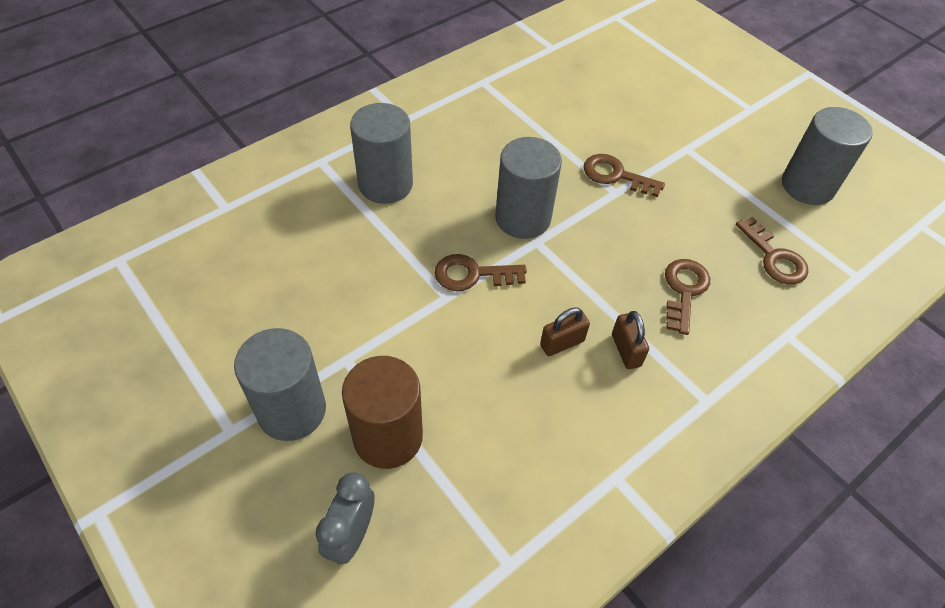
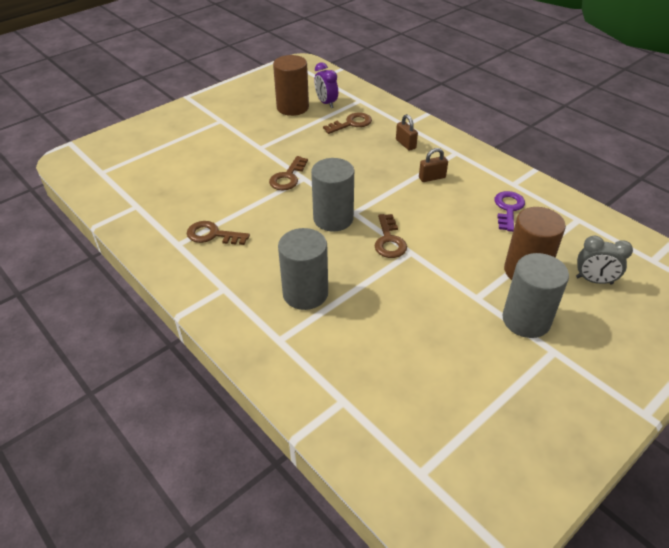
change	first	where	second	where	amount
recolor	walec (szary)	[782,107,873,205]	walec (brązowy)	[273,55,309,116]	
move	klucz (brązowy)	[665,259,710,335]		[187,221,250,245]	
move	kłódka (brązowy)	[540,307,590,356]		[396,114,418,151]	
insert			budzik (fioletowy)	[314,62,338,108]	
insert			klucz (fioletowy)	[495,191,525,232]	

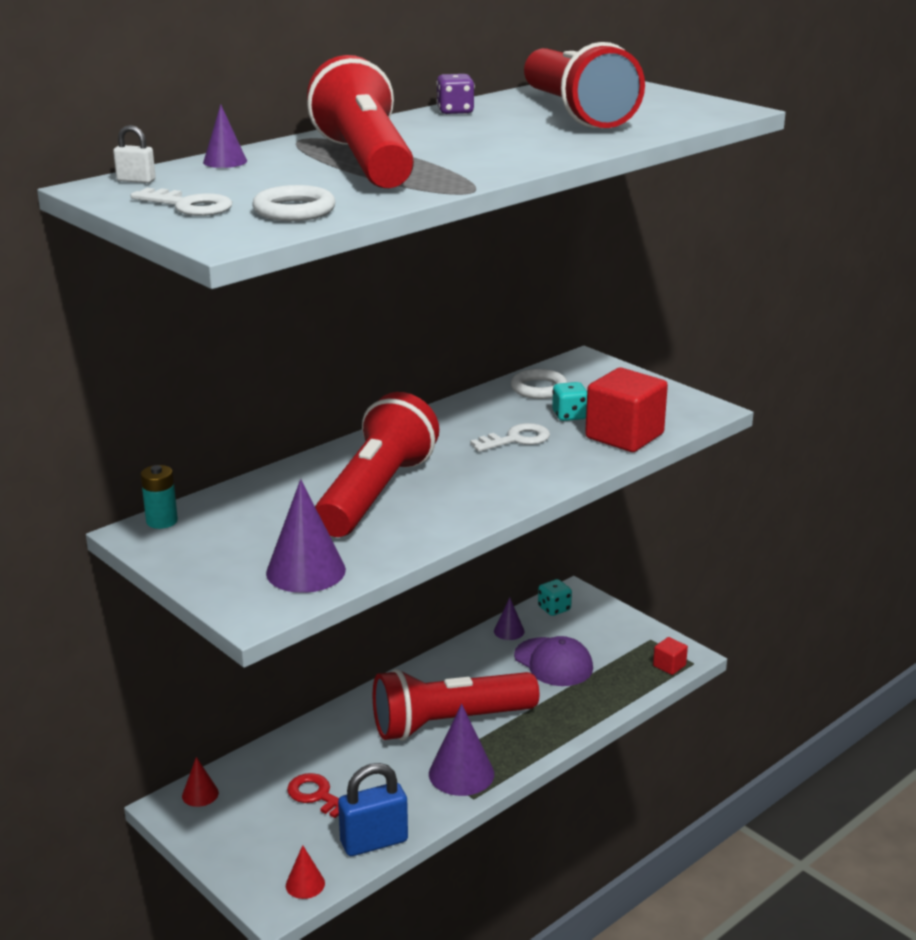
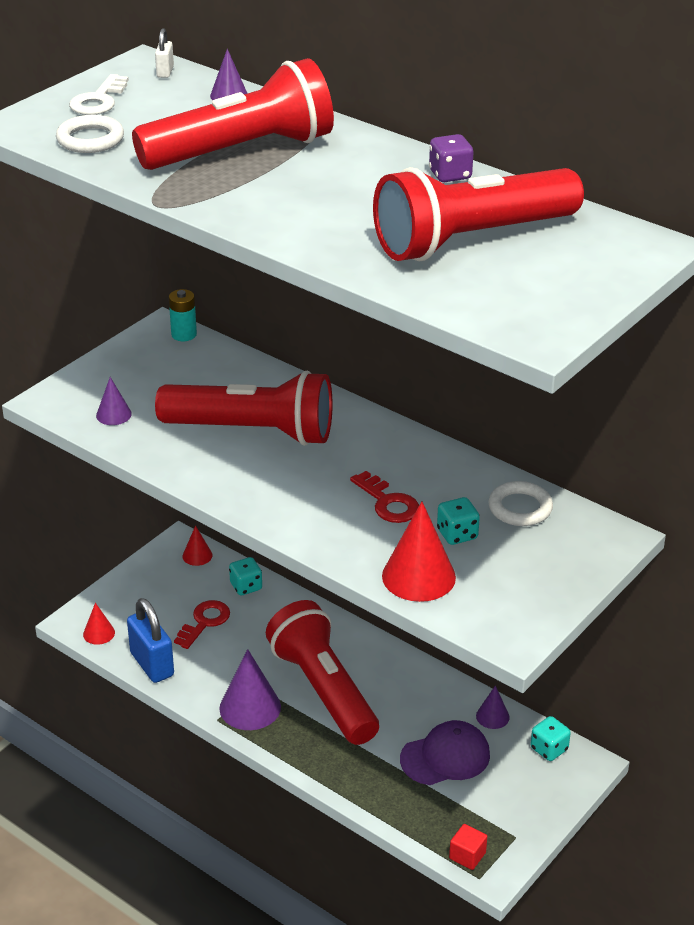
change	first	where	second	where	amount
replace	sześcian (czerwony)	[585,368,668,452]	stożek (czerwony)	[382,501,456,602]	
recolor	klucz (biały)	[470,423,550,452]	klucz (czerwony)	[350,471,419,523]	
resize	stożek (fioletowy)	[266,479,346,593]		[96,377,132,425]	x0.54
rotate	czapka (fioletowy)	[514,636,593,686]		[400,720,490,785]	150 degrees counterclockwise
insert			kostka do gry (turkusowy)	[229,557,262,595]	

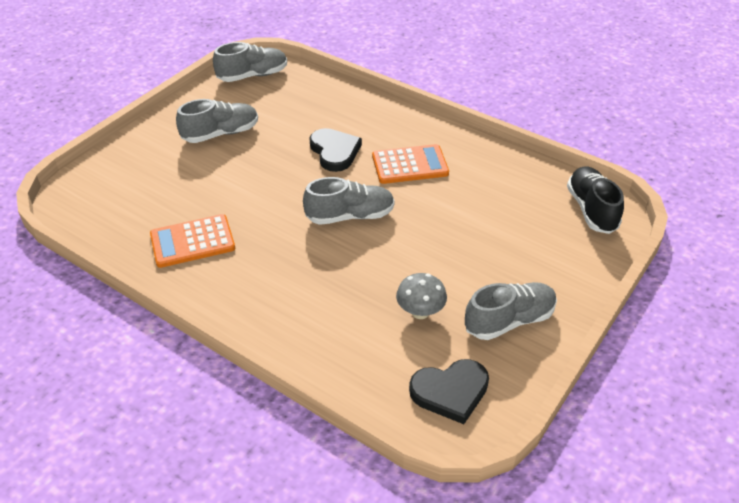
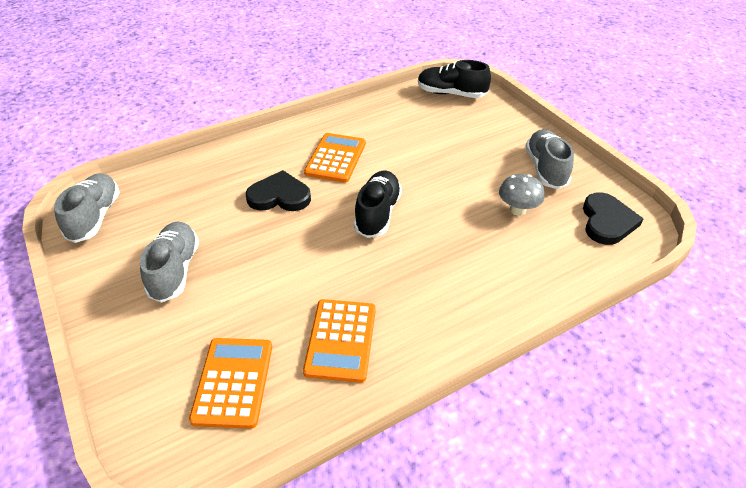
change	first	where	second	where	amount
recolor	but (szary)	[303,177,395,225]	but (czarny)	[354,171,402,238]	
insert			kalkulator (pomarańczowy)	[189,338,272,429]	

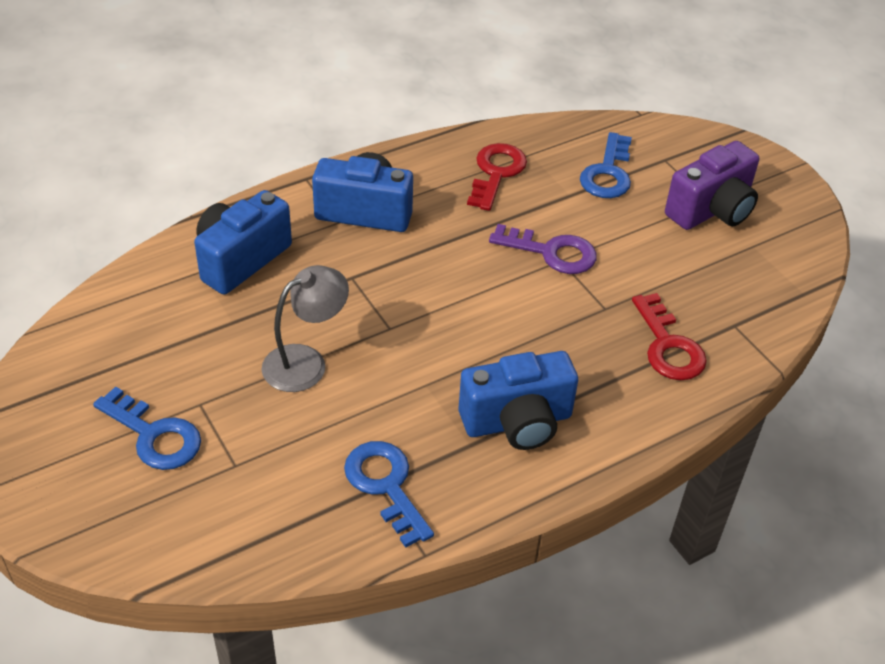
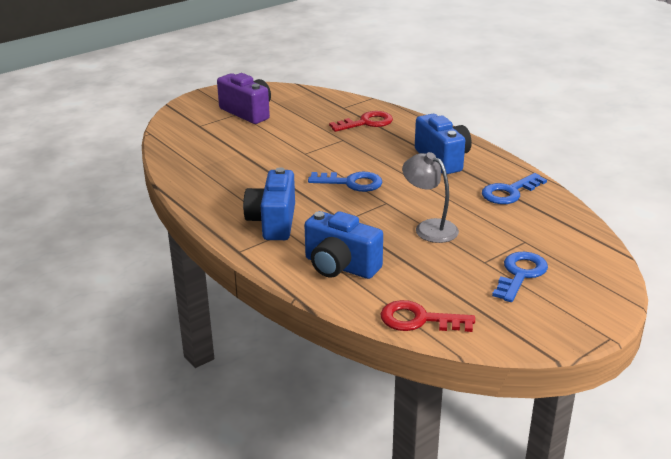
change	first	where	second	where	amount
move	klucz (niebieski)	[580,132,632,198]		[308,172,382,192]	
move	klucz (czerwony)	[467,143,527,211]		[381,300,475,332]	
delete	klucz (fioletowy)	[489,224,597,274]			

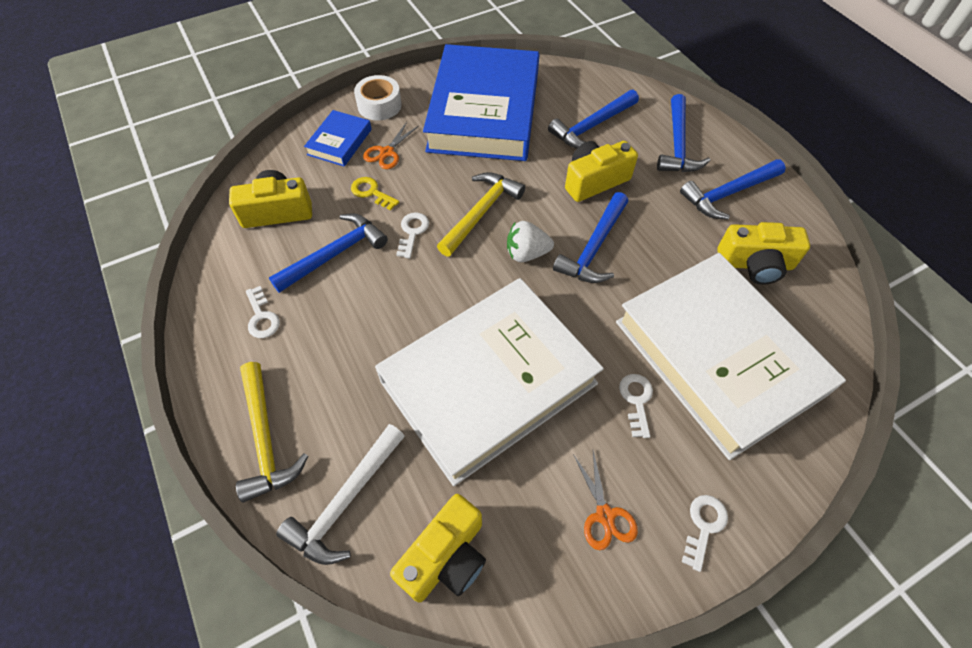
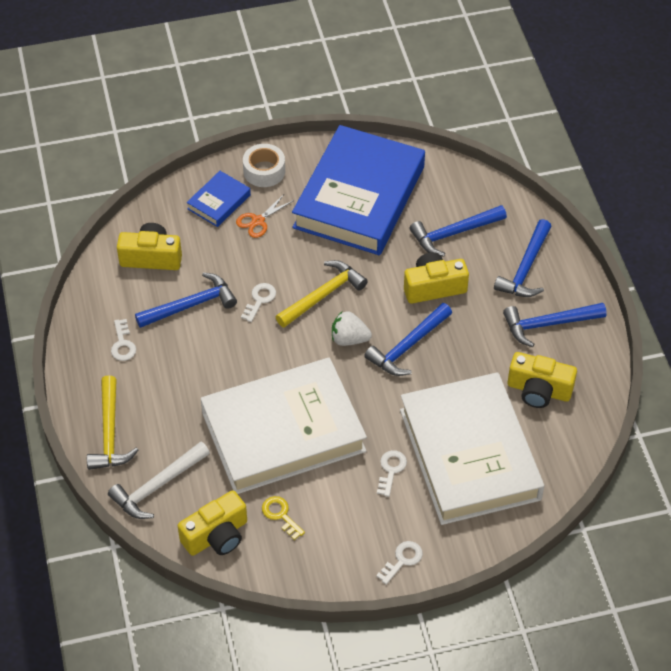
change	first	where	second	where	amount
move	klucz (żółty)	[351,177,399,210]		[262,496,305,540]	
delete	nożyczki (pomarańczowy)	[573,451,638,550]			

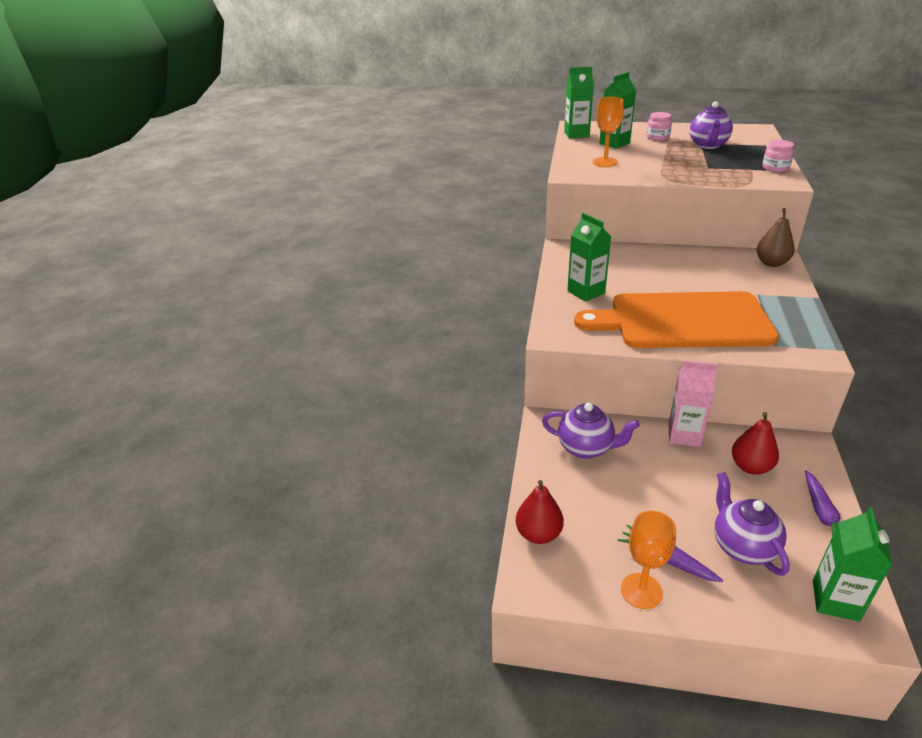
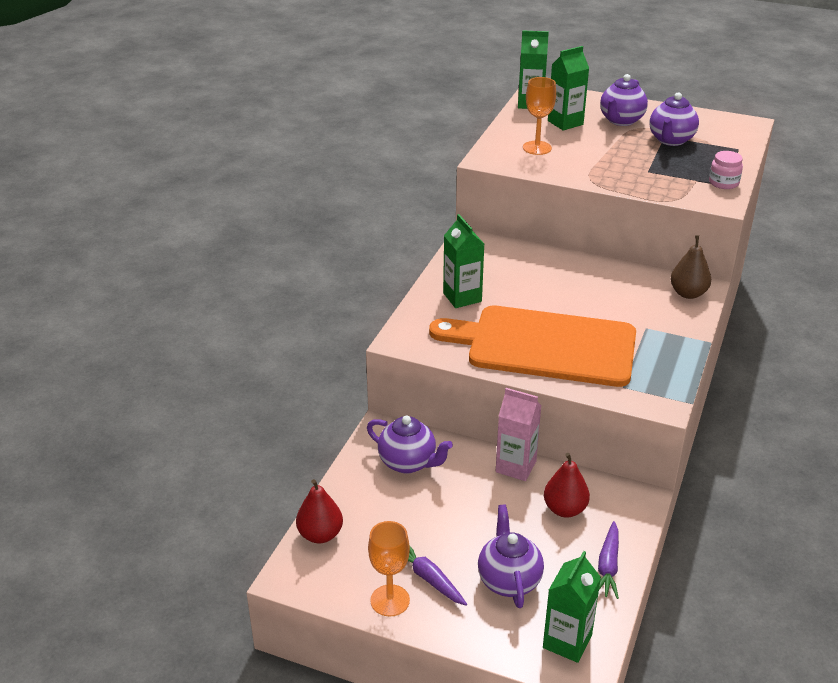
change	first	where	second	where	amount
replace	słoik (różowy)	[646,112,672,141]	imbryk (fioletowy)	[600,74,648,126]	

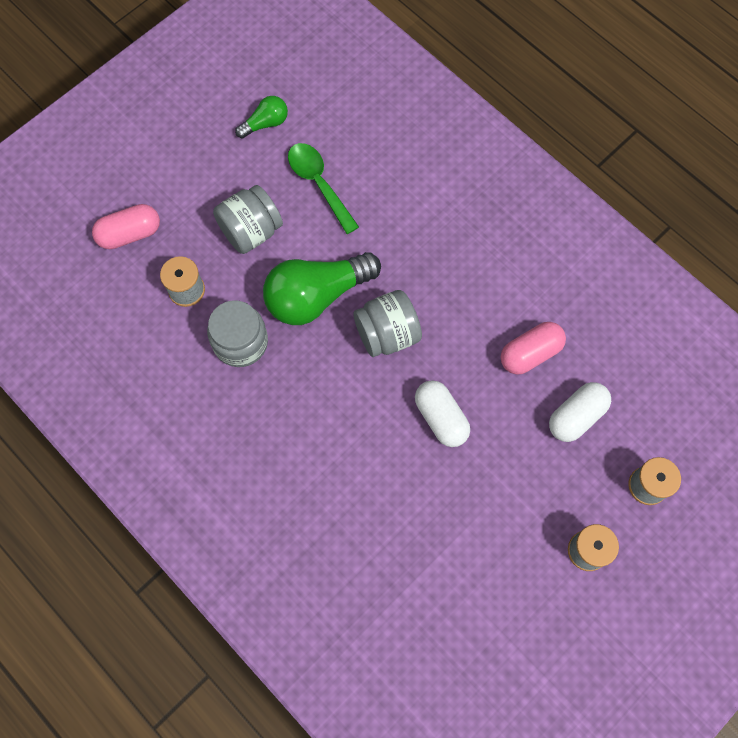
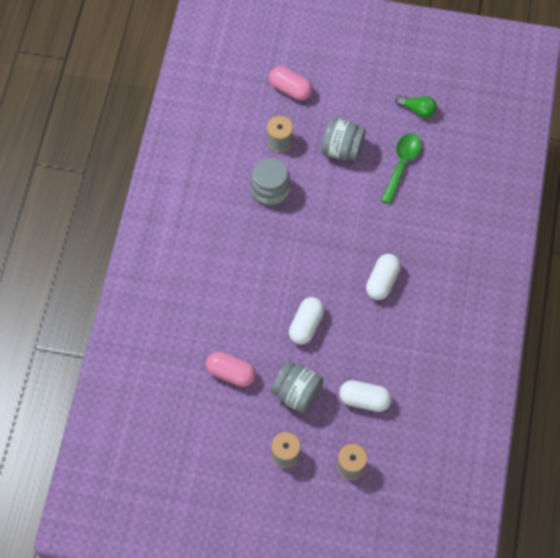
change	first	where	second	where	amount
delete	żarówka (zielony)	[263,252,381,325]			
move	słoik (szary)	[353,290,422,357]		[271,361,324,413]	
move	kapsułka (różowy)	[501,322,566,375]		[206,351,256,387]	
insert			kapsułka (biały)	[366,254,401,300]	

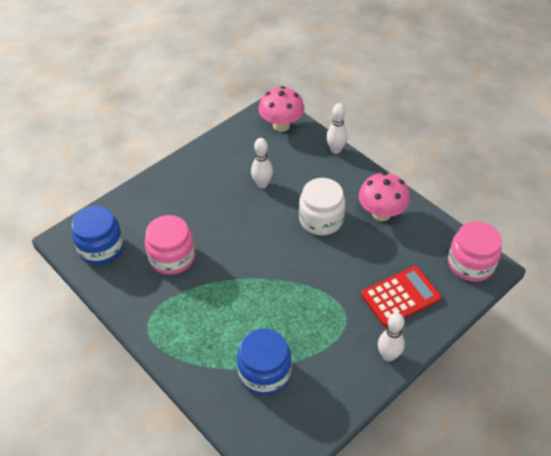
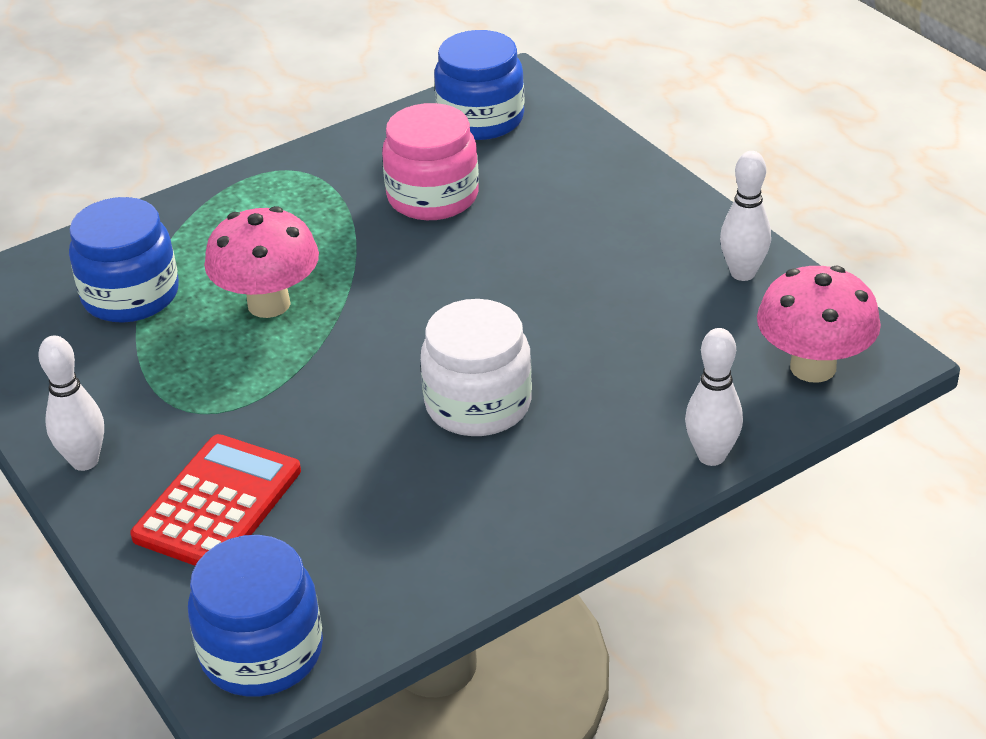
change	first	where	second	where	amount
move	kręgiel (biały)	[251,138,273,188]		[720,151,771,281]	
move	grzyb (różowy)	[359,172,410,221]		[204,206,319,318]	
recolor	słoik (różowy)	[448,221,502,282]	słoik (niebieski)	[188,535,323,696]	
rotate	kalkulator (czerwony)	[361,266,441,327]		[130,434,301,566]	135 degrees counterclockwise

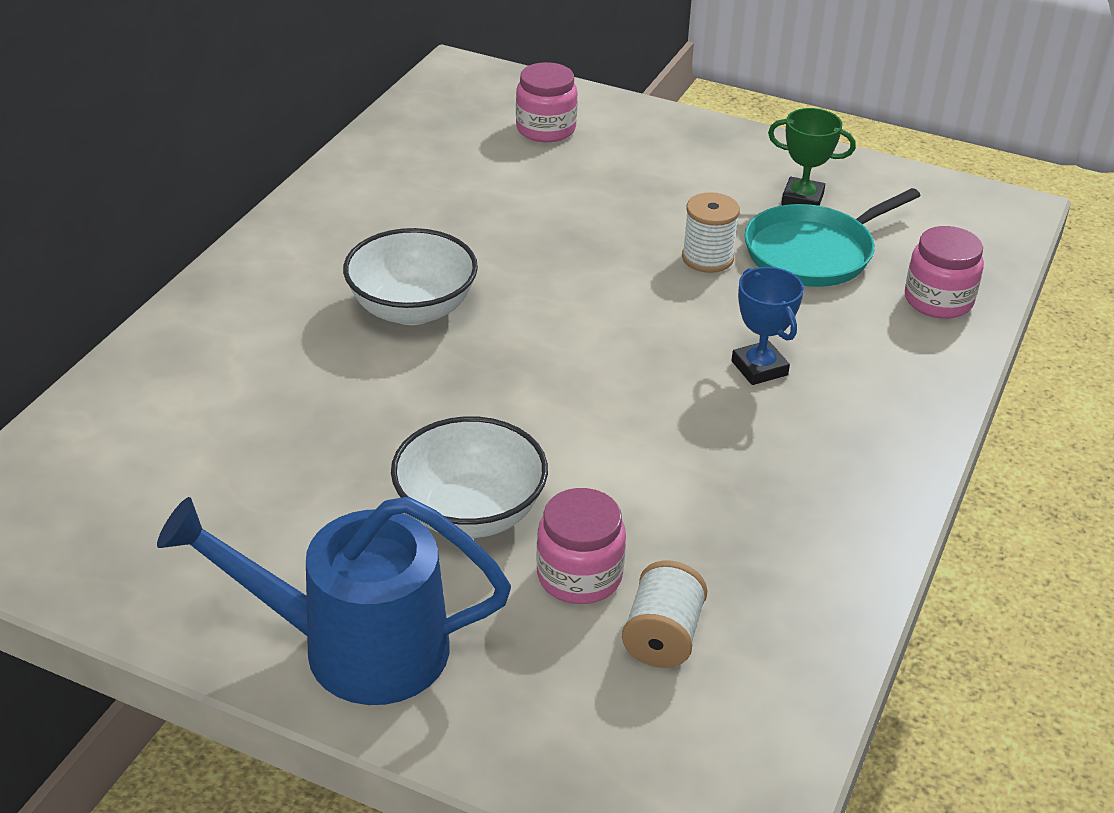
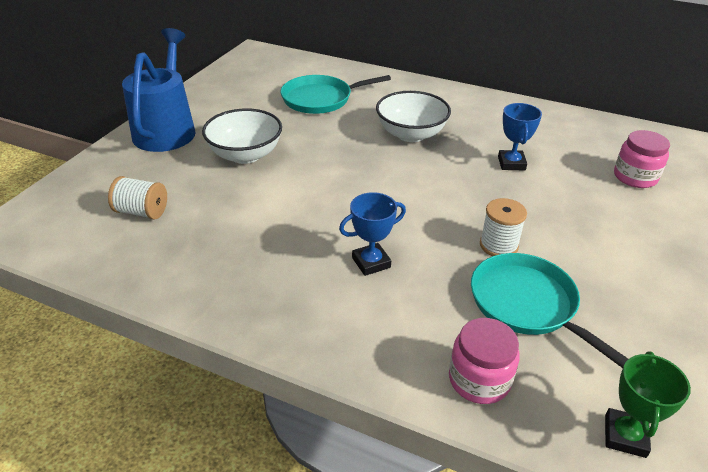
change	first	where	second	where	amount
move	puchar (zielony)	[768,108,856,206]		[605,352,691,458]	
delete	słoik (różowy)	[536,488,626,604]			
insert			patelnia (turkusowy)	[280,75,391,114]	
insert			puchar (niebieski)	[498,103,542,170]	

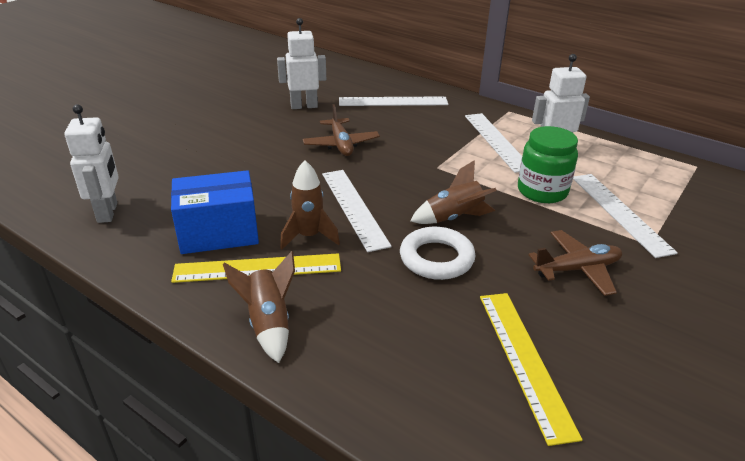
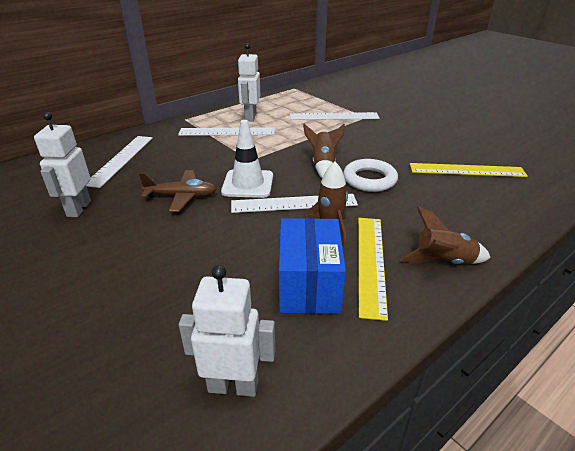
change	first	where	second	where	amount
delete	słoik (zielony)	[518,126,578,203]			
delete	samolot (brązowy)	[529,230,622,296]			
insert			pachołek (biały)	[221,120,273,198]	

